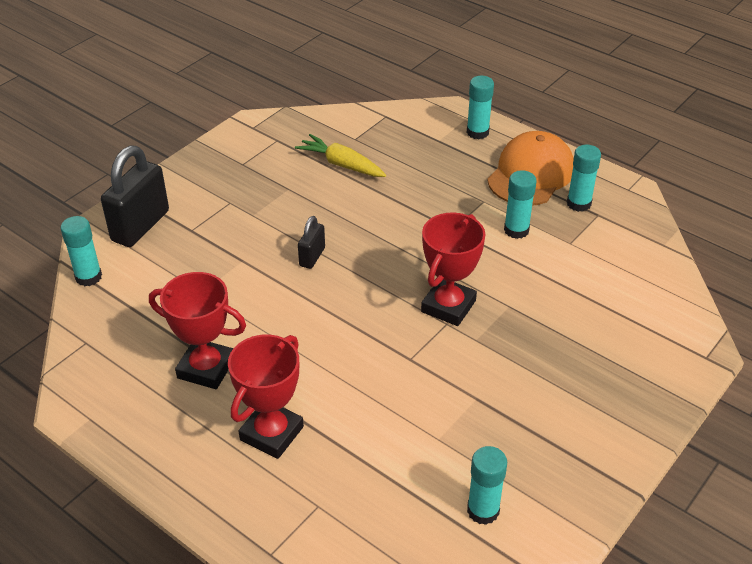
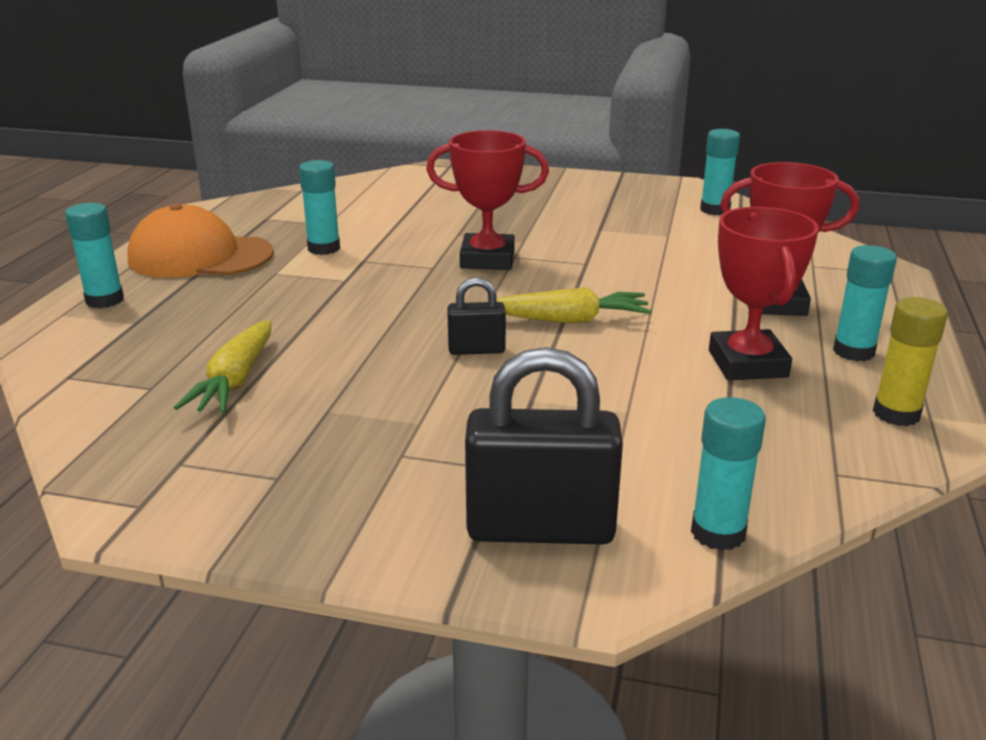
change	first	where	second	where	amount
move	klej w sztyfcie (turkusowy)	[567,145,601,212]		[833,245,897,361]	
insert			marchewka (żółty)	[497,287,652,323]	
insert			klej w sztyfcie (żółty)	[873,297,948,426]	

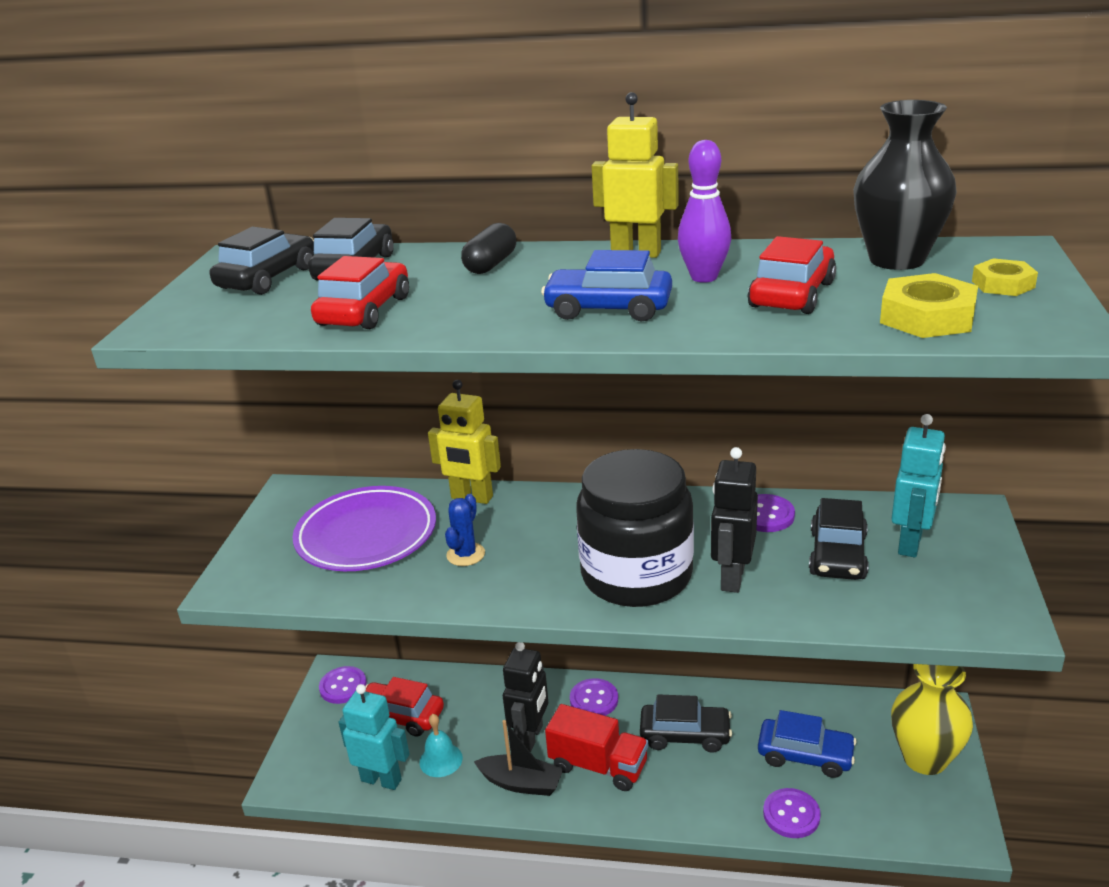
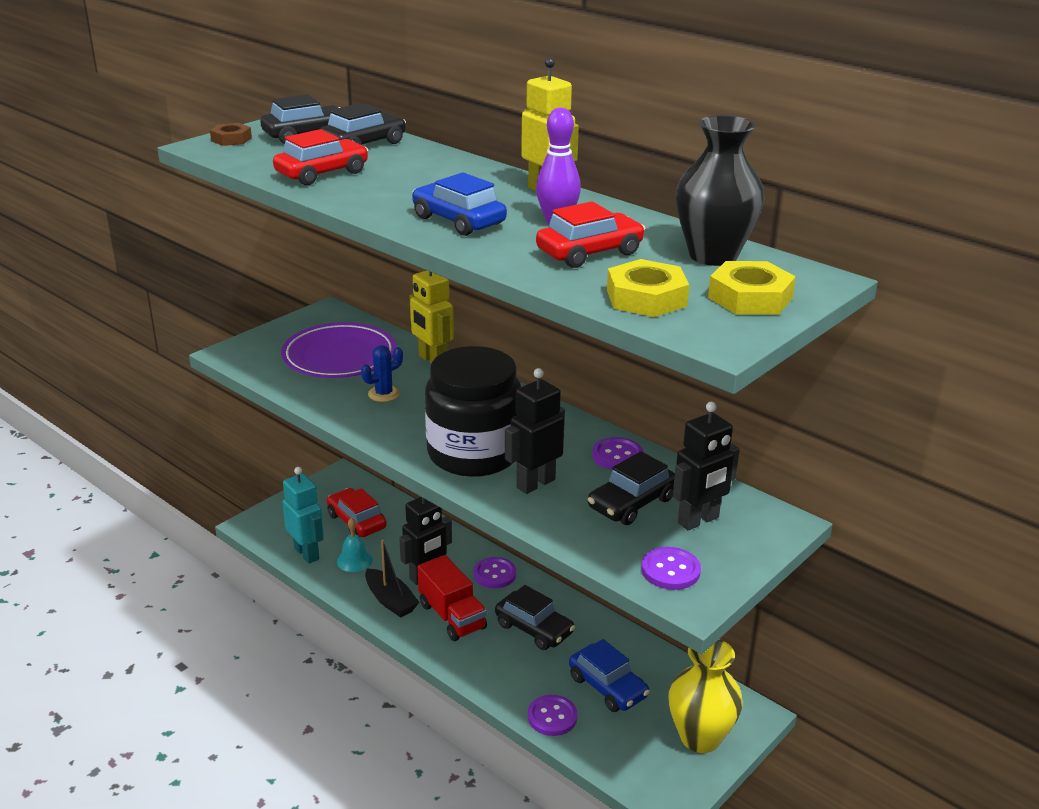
change	first	where	second	where	amount
delete	kapsułka (czarny)	[461,223,516,274]			
resize	nakrętka (żółty)	[972,258,1038,296]		[708,261,796,315]	x1.58
recolor	robot (turkusowy)	[891,414,946,558]	robot (czarny)	[673,402,740,530]	
move	guzik (fioletowy)	[319,666,367,704]		[641,547,701,590]	
insert			nakrętka (brązowy)	[210,123,252,146]	

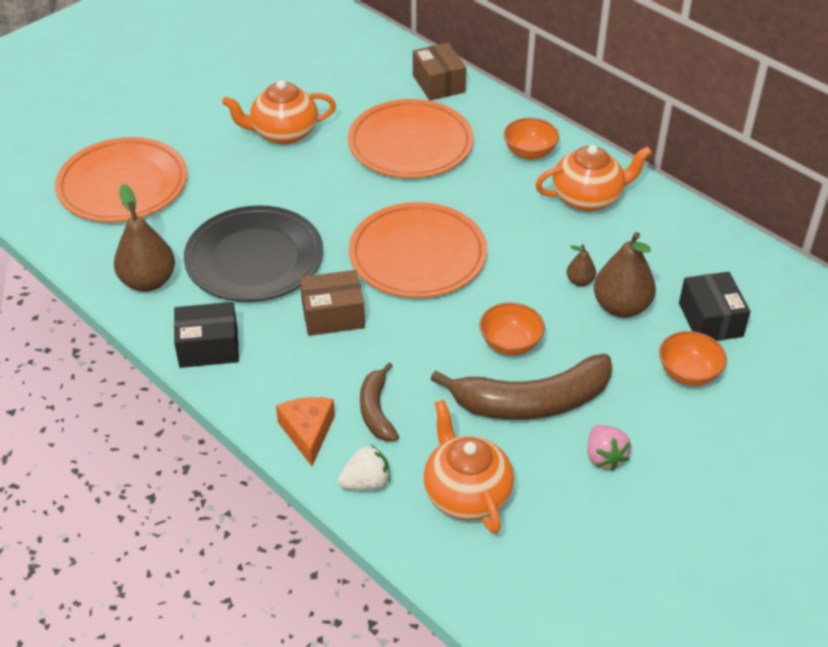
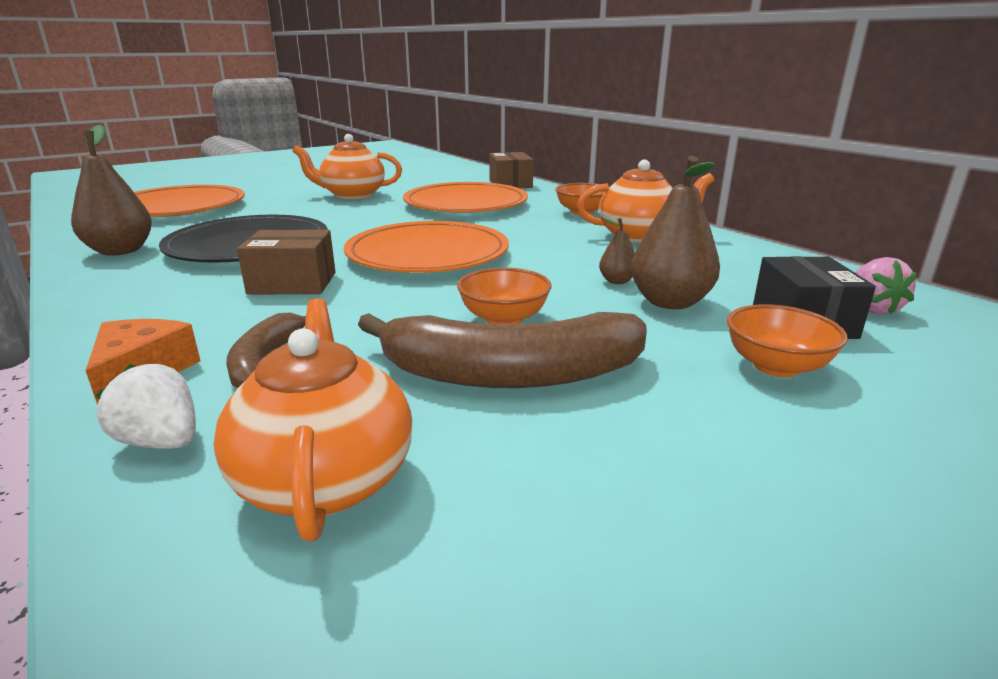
change	first	where	second	where	amount
delete	pudełko (czarny)	[174,302,239,368]			
move	truskawka (różowy)	[587,425,631,471]		[855,257,917,315]	
rotate	truskawka (biały)	[338,445,390,491]		[96,364,196,449]	135 degrees counterclockwise

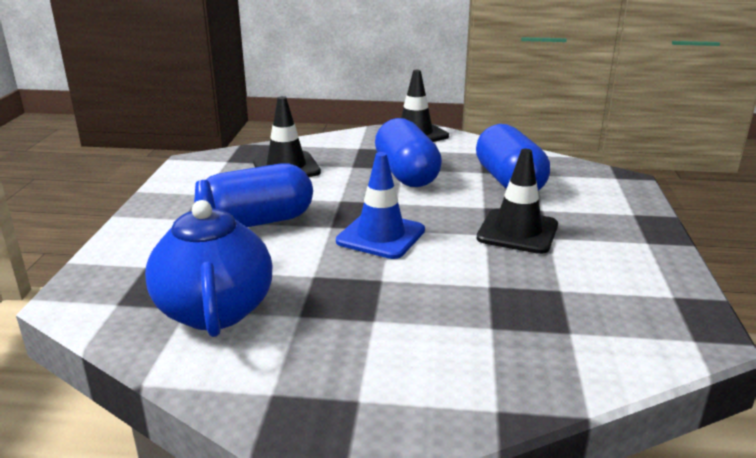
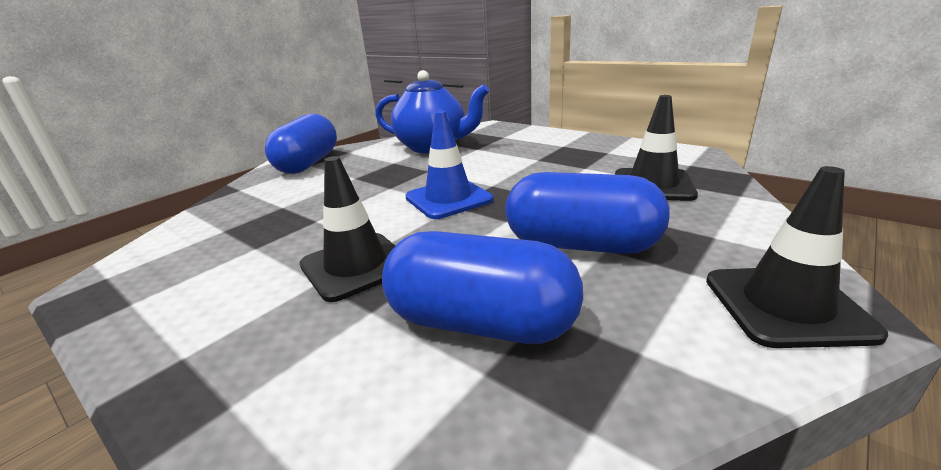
change	first	where	second	where	amount
move	kapsułka (niebieski)	[194,163,313,227]		[265,114,337,174]	

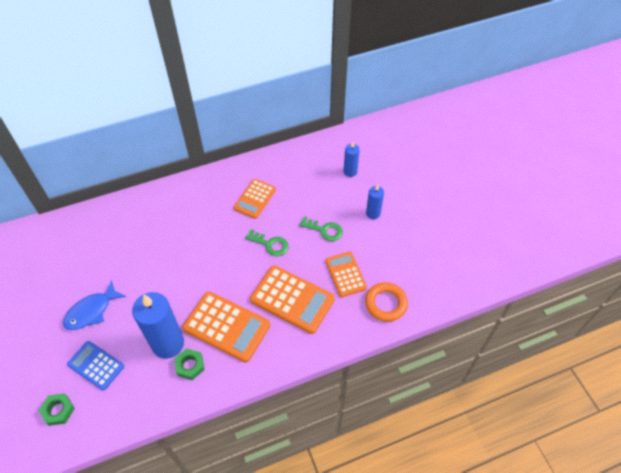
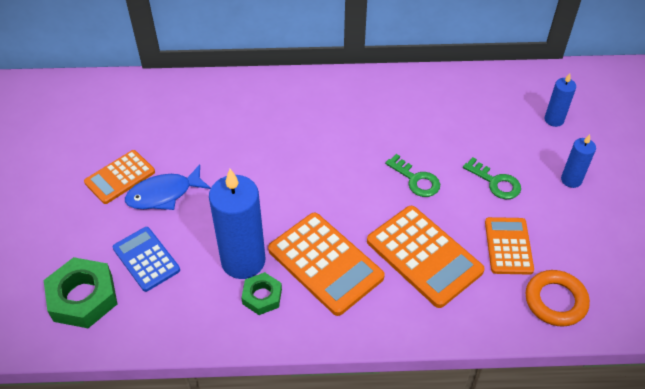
change	first	where	second	where	amount
move	kalkulator (pomarańczowy)	[234,179,276,219]		[84,150,155,204]	
resize	nakrętka (zielony)	[39,393,75,426]		[44,257,117,328]	x1.71

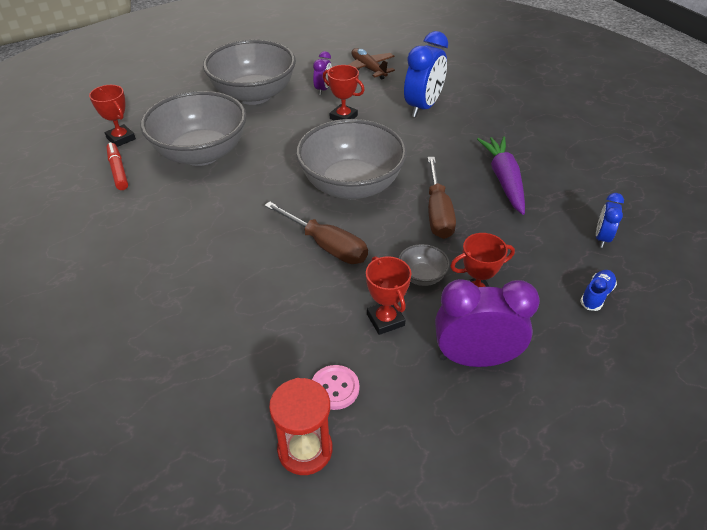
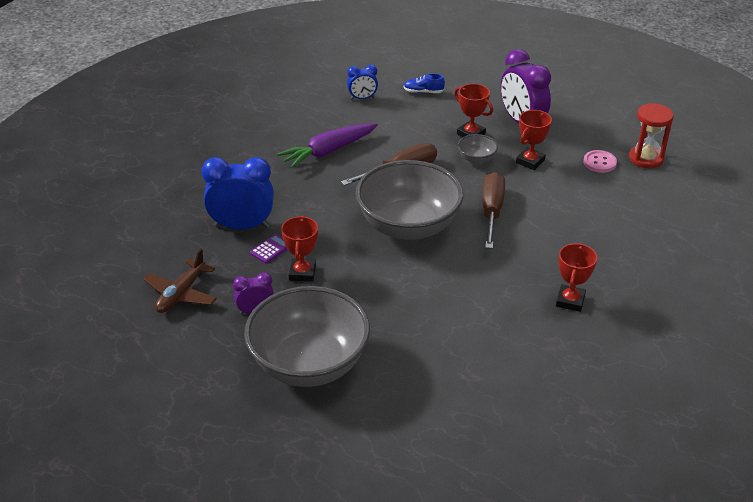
change	first	where	second	where	amount
move	puchar (czerwony)	[89,85,136,147]		[556,243,597,312]	
delete	miska (szary)	[140,91,247,166]			
delete	flamaster (czerwony)	[107,142,128,190]			
insert			kalkulator (fioletowy)	[250,234,287,264]	

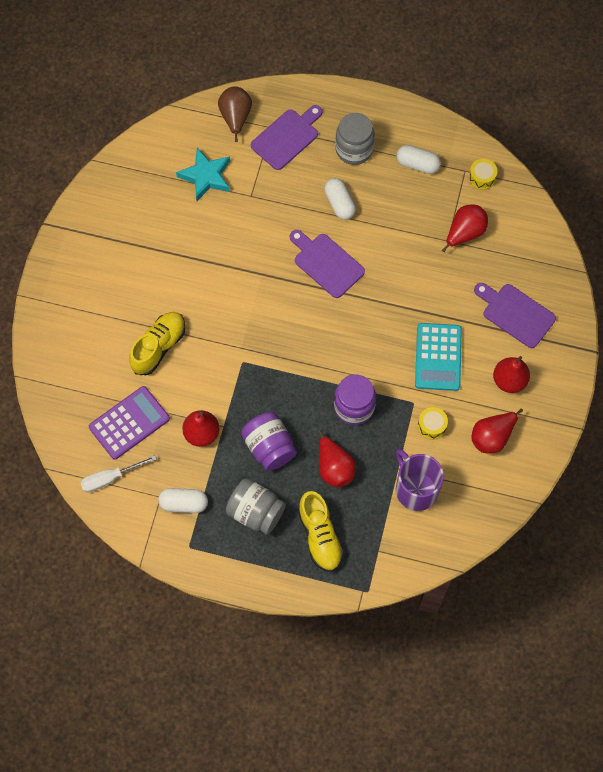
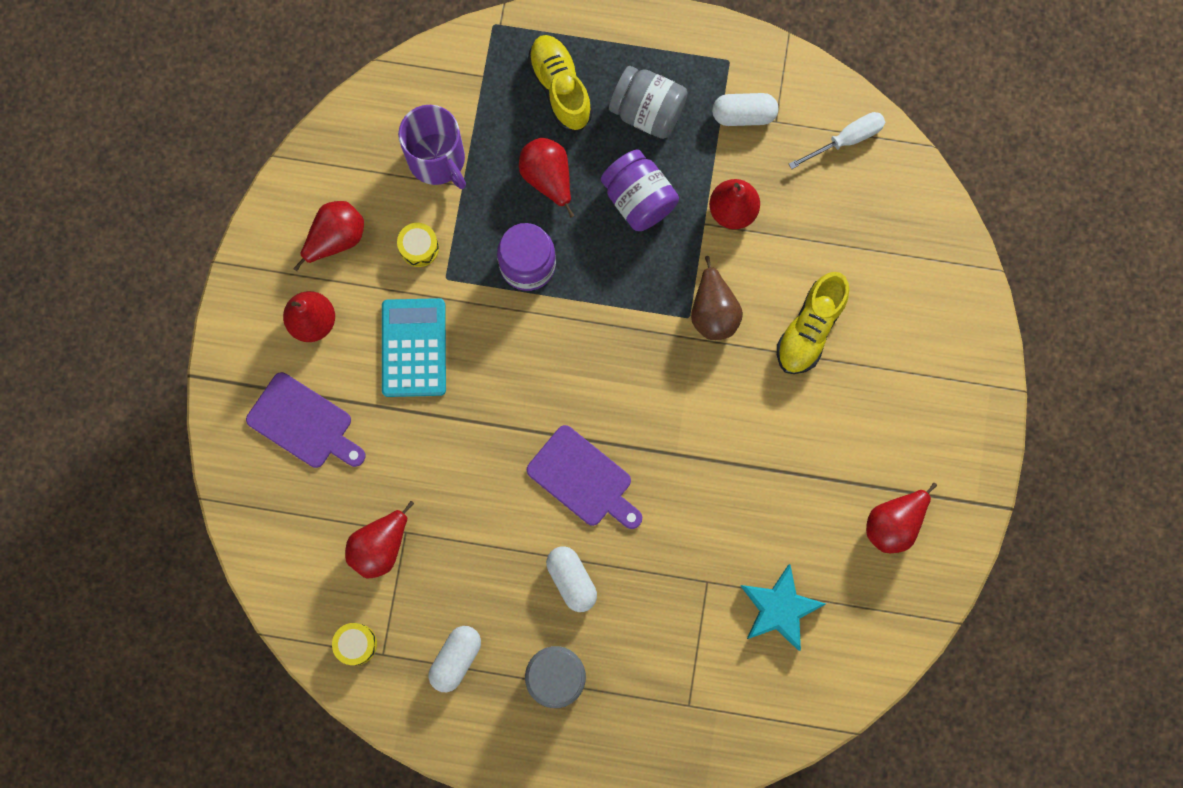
change	first	where	second	where	amount
move	gruszka (brązowy)	[218,87,252,142]		[691,256,743,340]	
delete	deska do krojenia (fioletowy)	[251,105,322,170]			
rotate	kapsułka (biały)	[396,145,441,174]		[428,626,481,692]	75 degrees counterclockwise
delete	kalkulator (fioletowy)	[89,386,170,460]			
insert			gruszka (czerwony)	[866,483,937,553]	

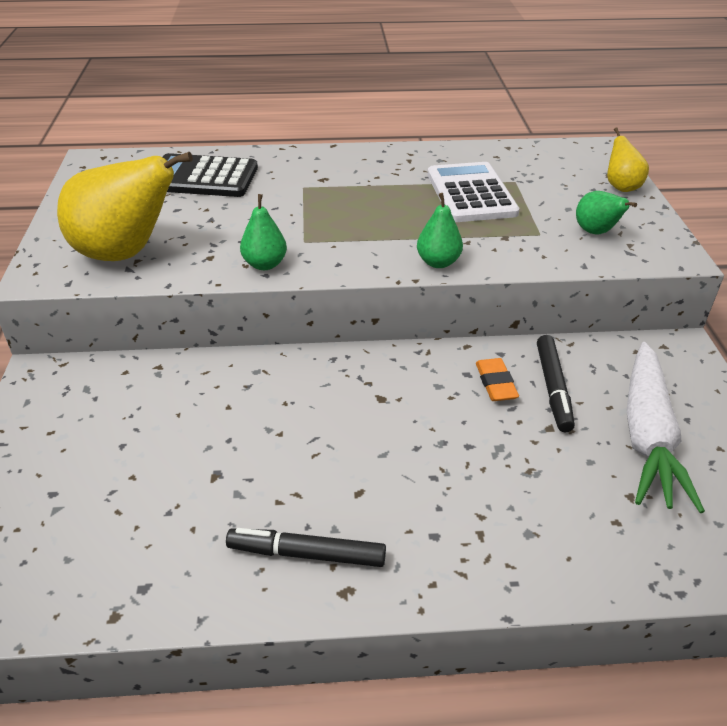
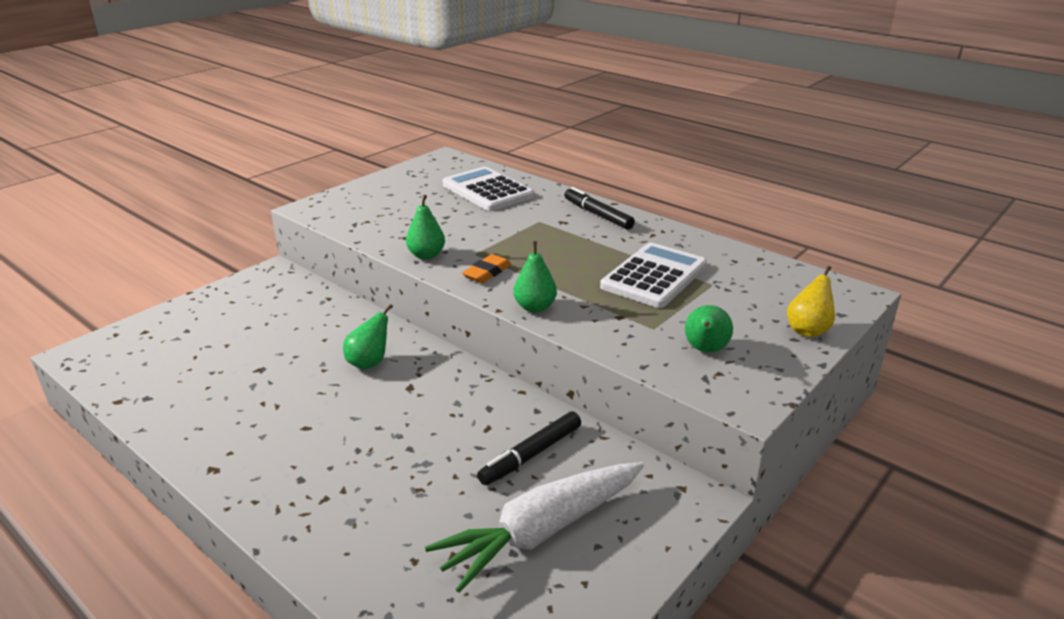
change	first	where	second	where	amount
delete	gruszka (żółty)	[57,152,193,261]			
recolor	kalkulator (czarny)	[163,153,258,197]	kalkulator (biały)	[442,167,534,211]	
move	gumka do mazania (pomarańczowy)	[476,358,519,401]		[462,254,511,283]	
move	flamaster (czarny)	[226,528,386,567]		[564,187,635,230]	
insert			gruszka (zielony)	[343,304,393,370]	

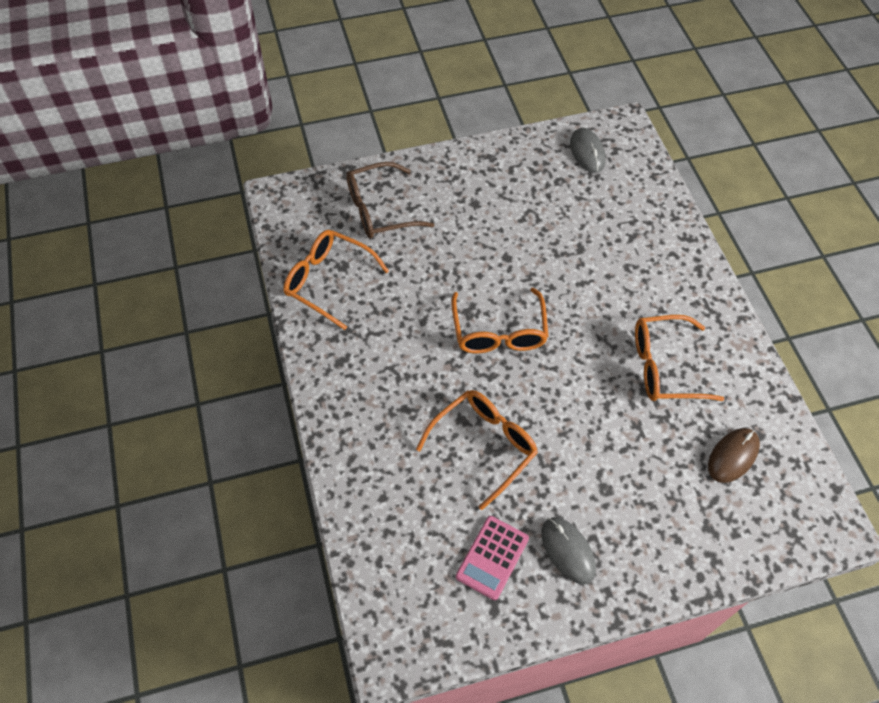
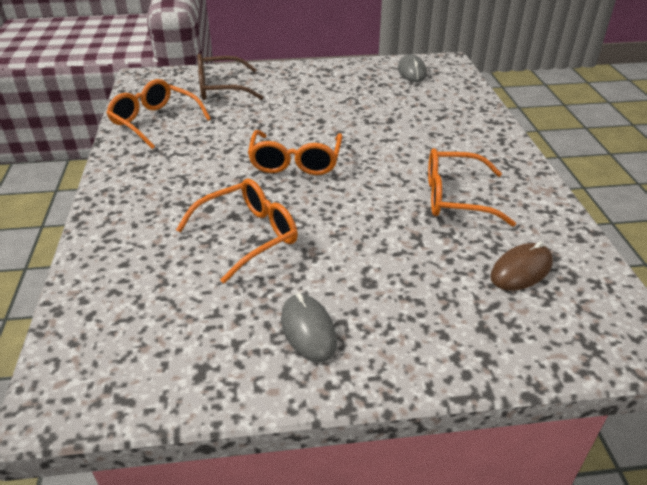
change	first	where	second	where	amount
delete	kalkulator (różowy)	[456,516,529,600]			

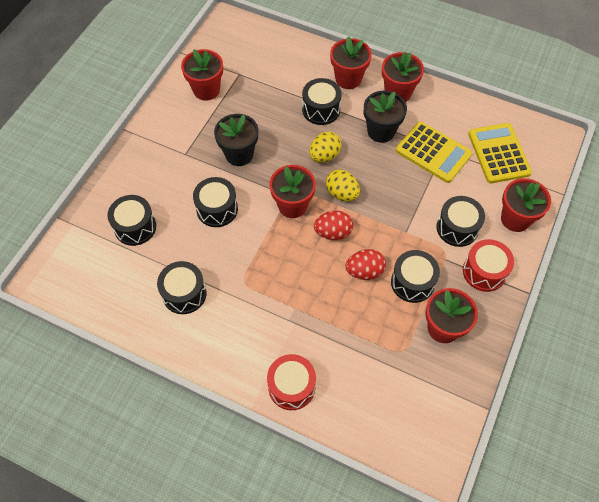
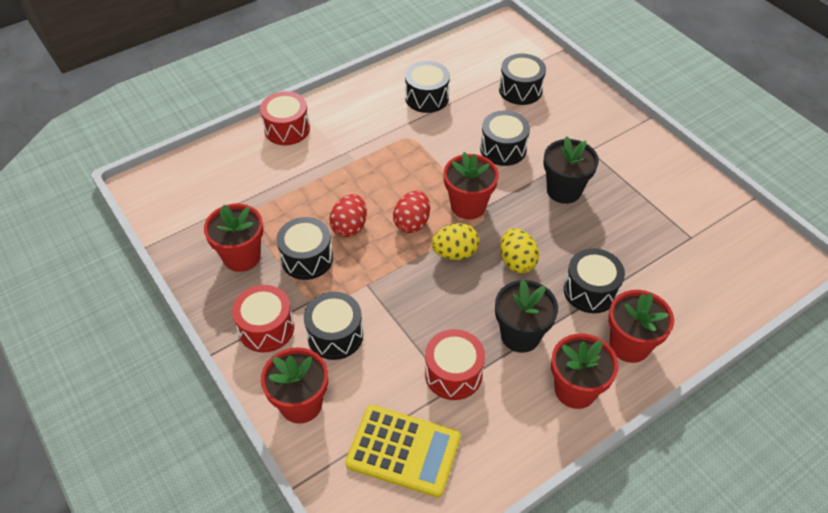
change	first	where	second	where	amount
delete	doniczka (czerwony)	[181,49,223,101]			
replace	kalkulator (żółty)	[396,122,472,183]	bęben (czerwony)	[425,329,485,400]	

